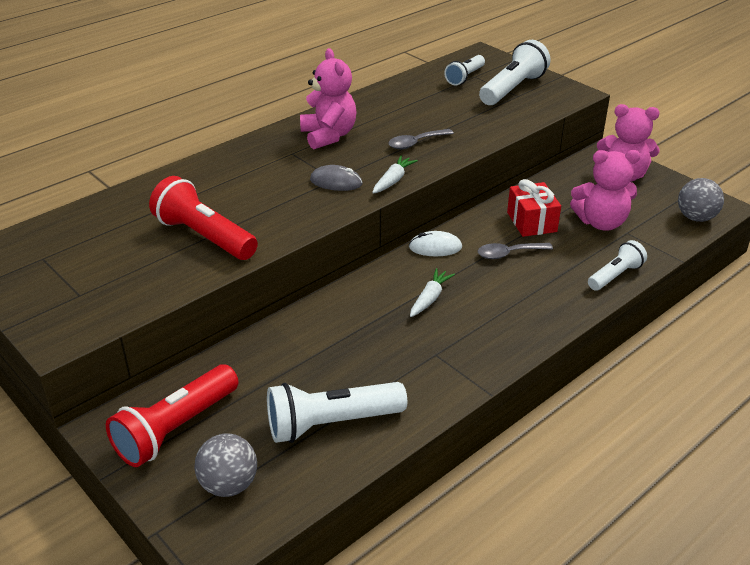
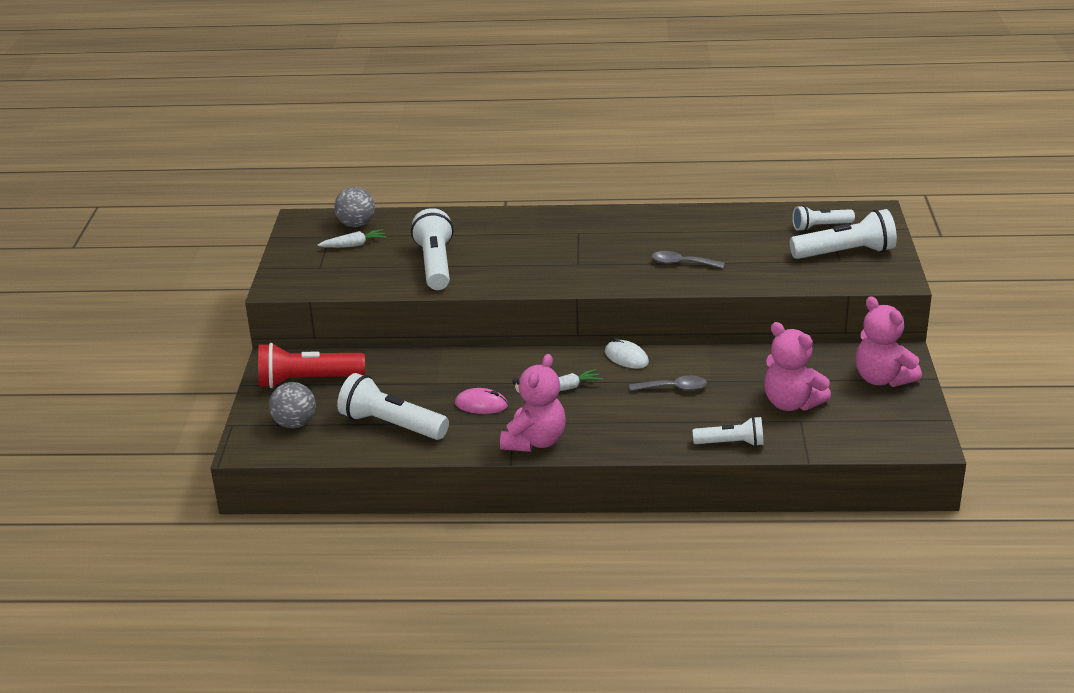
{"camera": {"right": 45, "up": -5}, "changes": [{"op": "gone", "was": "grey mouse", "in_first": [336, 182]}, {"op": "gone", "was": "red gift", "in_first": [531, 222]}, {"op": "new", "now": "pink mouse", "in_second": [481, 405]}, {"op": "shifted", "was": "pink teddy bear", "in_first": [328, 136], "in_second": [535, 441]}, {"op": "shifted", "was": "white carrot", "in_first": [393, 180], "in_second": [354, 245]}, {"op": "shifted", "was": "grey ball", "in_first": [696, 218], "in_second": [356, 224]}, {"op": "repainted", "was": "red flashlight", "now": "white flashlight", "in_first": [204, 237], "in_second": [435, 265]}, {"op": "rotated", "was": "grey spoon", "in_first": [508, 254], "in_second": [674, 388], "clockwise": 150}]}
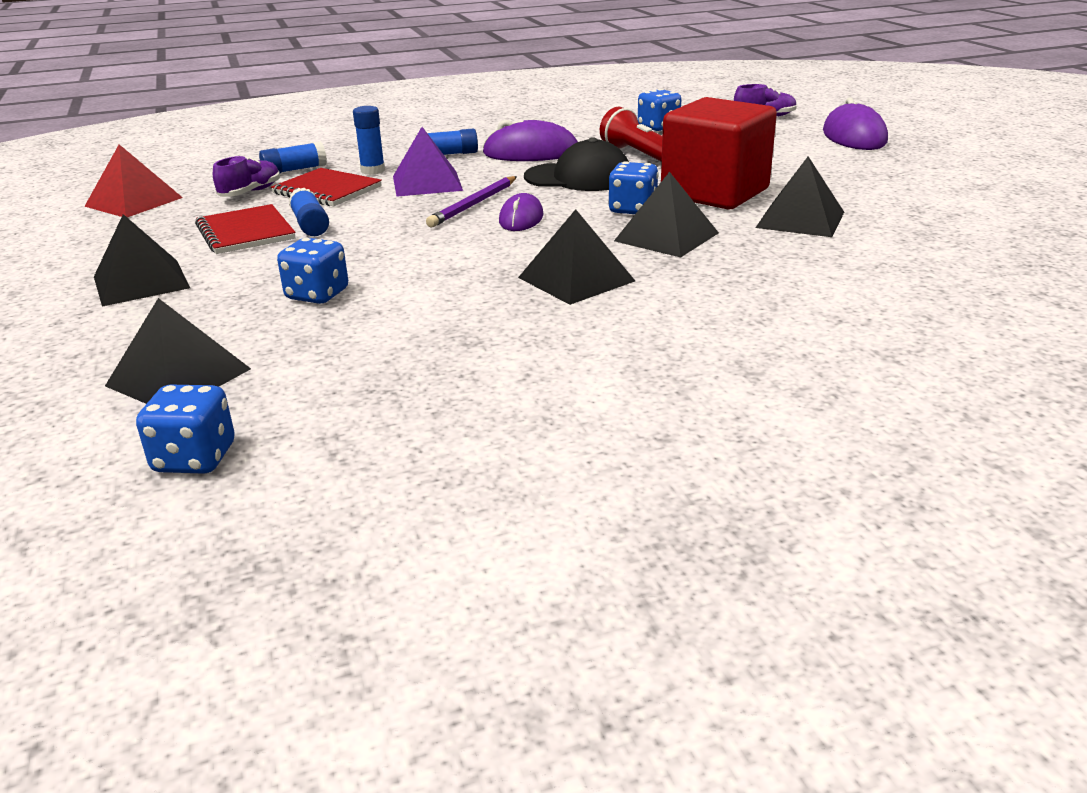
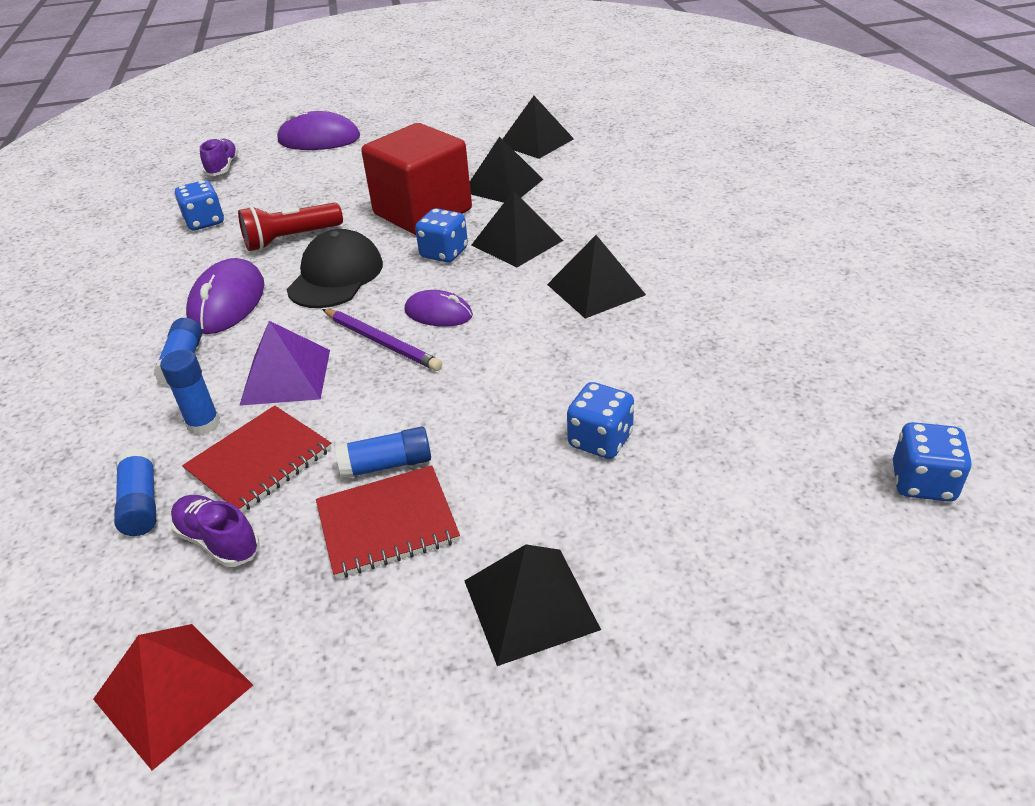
{"camera": {"right": -80, "up": 10}, "changes": [{"op": "shifted", "was": "black pyramid", "in_first": [178, 377], "in_second": [535, 142]}]}
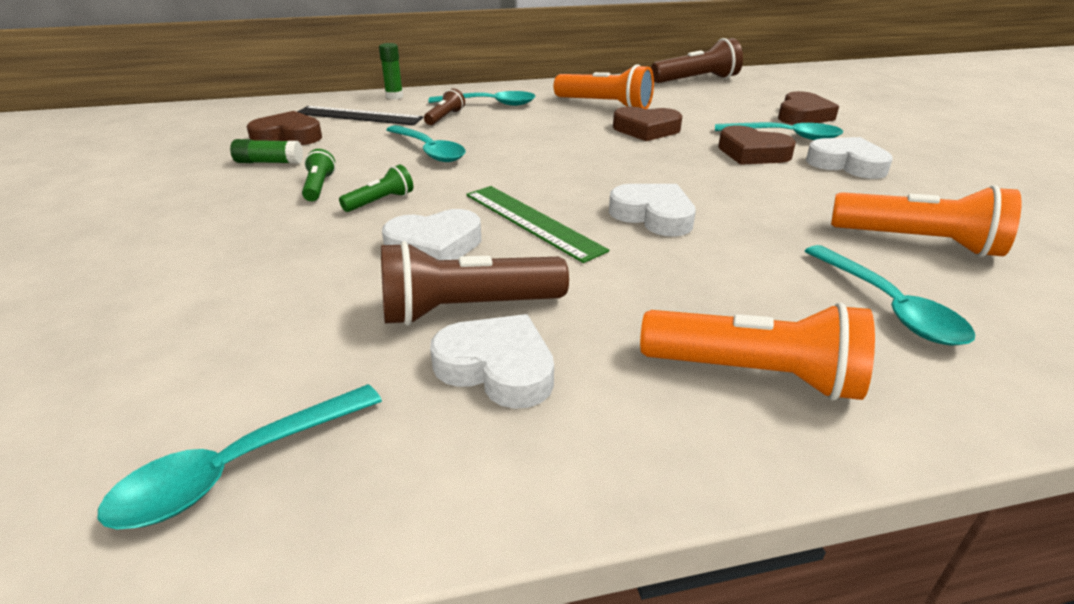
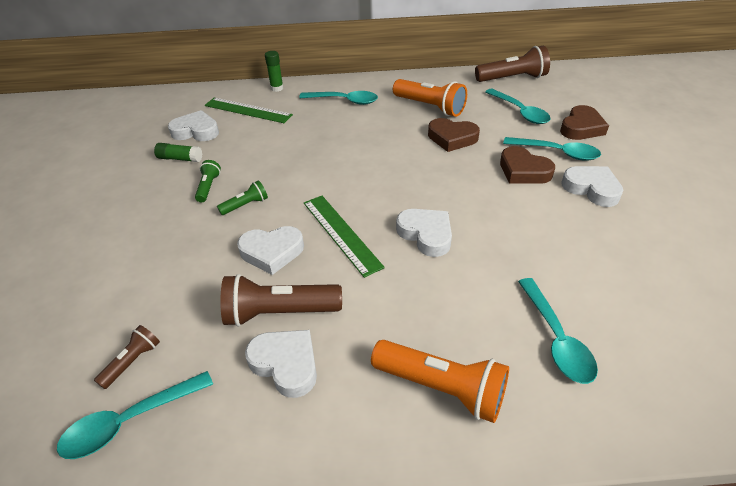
{"camera": {"right": 10, "up": 10}, "changes": [{"op": "gone", "was": "orange flashlight", "in_first": [918, 242]}, {"op": "shifted", "was": "turquoise spoon", "in_first": [429, 151], "in_second": [520, 112]}, {"op": "shifted", "was": "brown flashlight", "in_first": [445, 117], "in_second": [132, 362]}, {"op": "repainted", "was": "brown heart", "now": "white heart", "in_first": [288, 136], "in_second": [196, 131]}, {"op": "repainted", "was": "black ruler", "now": "green ruler", "in_first": [358, 116], "in_second": [247, 110]}]}
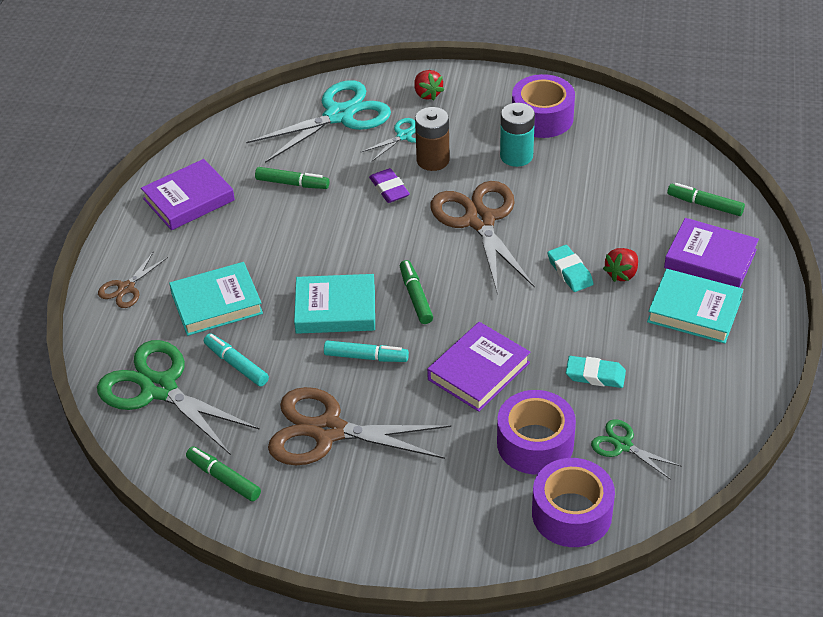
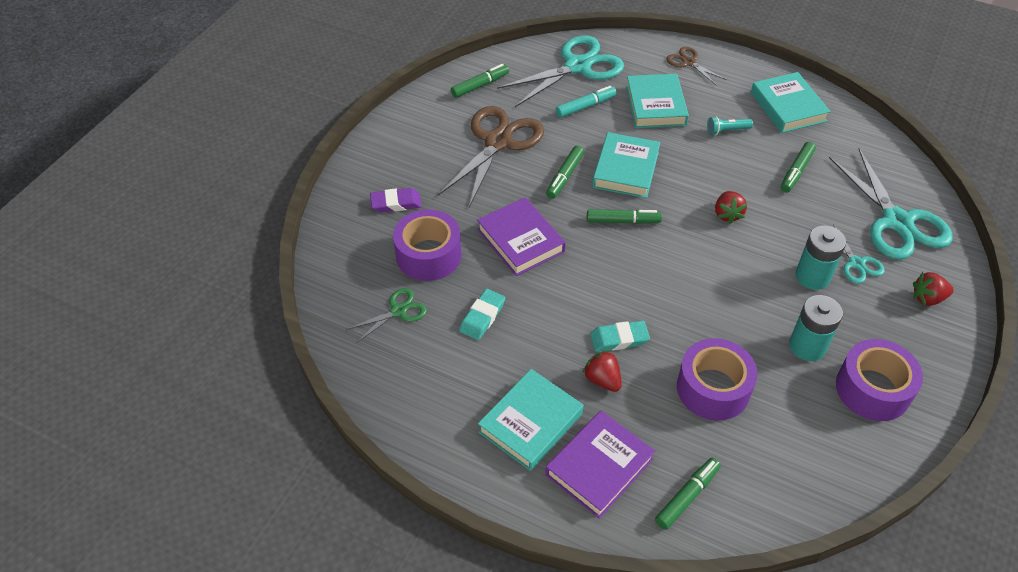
{"camera": {"right": 105, "up": 5}, "changes": [{"op": "gone", "was": "brown scissors", "in_first": [480, 220]}, {"op": "new", "now": "turquoise flashlight", "in_second": [727, 131]}, {"op": "new", "now": "red strawberry", "in_second": [727, 214]}, {"op": "shifted", "was": "purple eraser", "in_first": [389, 189], "in_second": [396, 203]}, {"op": "shifted", "was": "purple tape", "in_first": [571, 513], "in_second": [713, 388]}, {"op": "repainted", "was": "green scissors", "now": "turquoise scissors", "in_first": [159, 388], "in_second": [578, 66]}, {"op": "repainted", "was": "purple book", "now": "turquoise book", "in_first": [189, 199], "in_second": [788, 107]}, {"op": "repainted", "was": "turquoise marker", "now": "green marker", "in_first": [366, 357], "in_second": [564, 177]}, {"op": "repainted", "was": "brown battery", "now": "turquoise battery", "in_first": [433, 160], "in_second": [812, 276]}]}
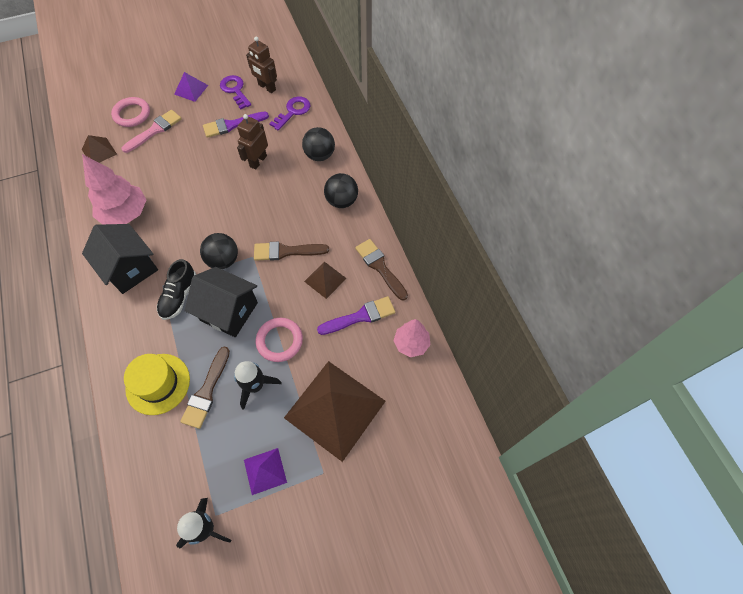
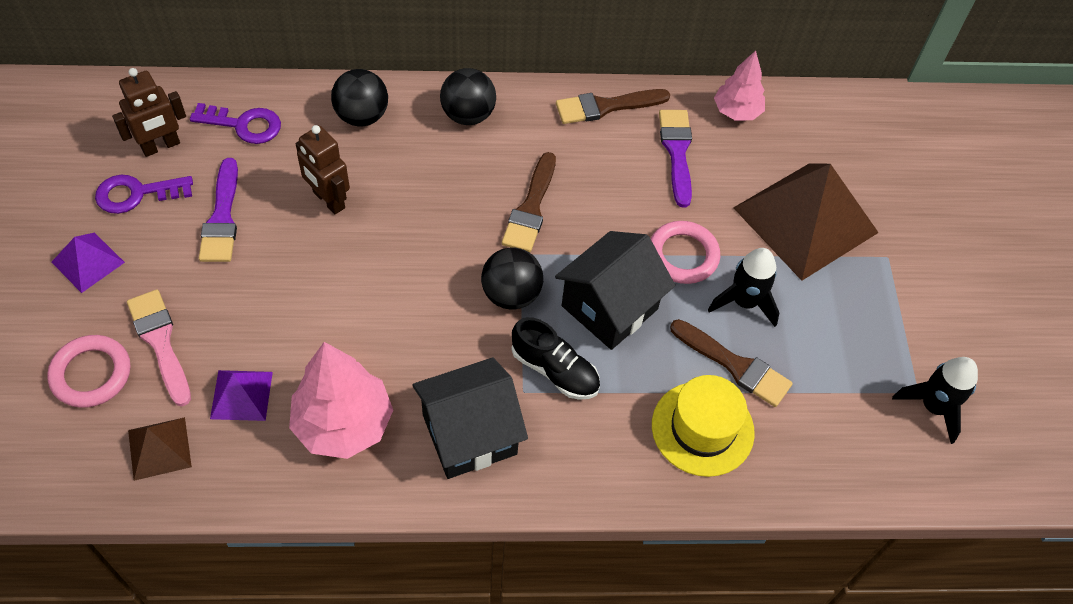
{"camera": {"right": -75, "up": -5}, "changes": [{"op": "gone", "was": "brown pyramid", "in_first": [325, 280]}, {"op": "shifted", "was": "purple pyramid", "in_first": [265, 471], "in_second": [241, 395]}, {"op": "rotated", "was": "purple key", "in_first": [293, 111], "in_second": [244, 125], "clockwise": 135}]}
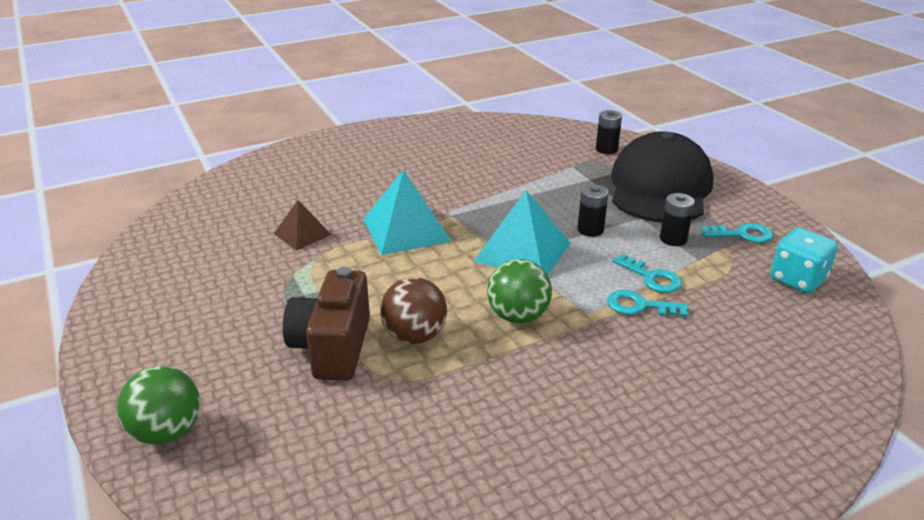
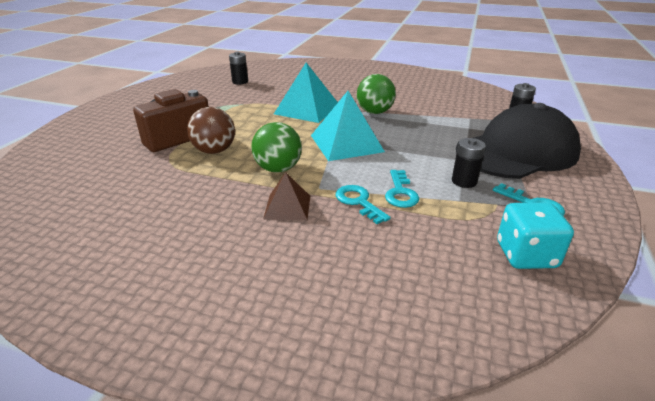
{"camera": {"right": 45, "up": 0}, "changes": [{"op": "shifted", "was": "green ball", "in_first": [167, 432], "in_second": [374, 112]}, {"op": "shifted", "was": "brown pyramid", "in_first": [302, 234], "in_second": [287, 207]}, {"op": "shifted", "was": "black battery", "in_first": [590, 230], "in_second": [240, 82]}]}
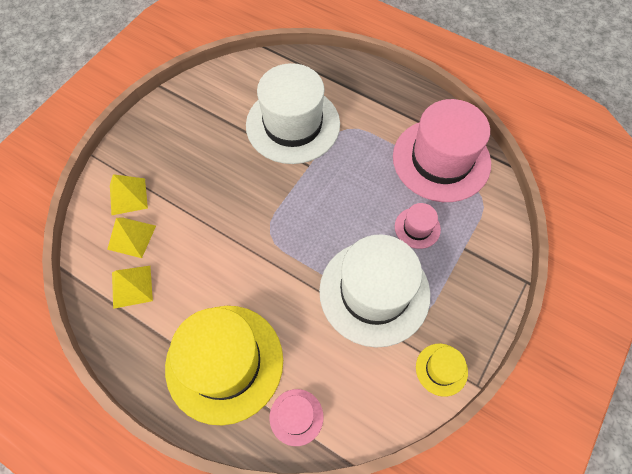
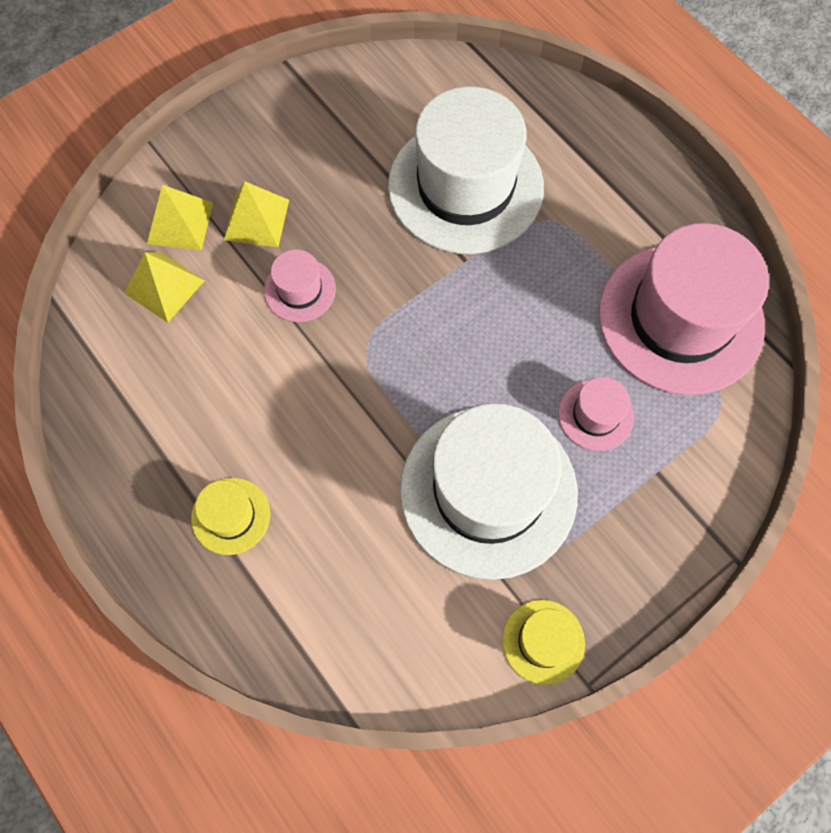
{"camera": {"right": 20, "up": 5}, "changes": [{"op": "shifted", "was": "yellow pyramid", "in_first": [132, 286], "in_second": [256, 220]}, {"op": "shifted", "was": "pink hat", "in_first": [296, 417], "in_second": [300, 290]}, {"op": "scaled", "was": "yellow hat", "in_first": [224, 363], "in_second": [230, 516], "ratio": 0.44}]}
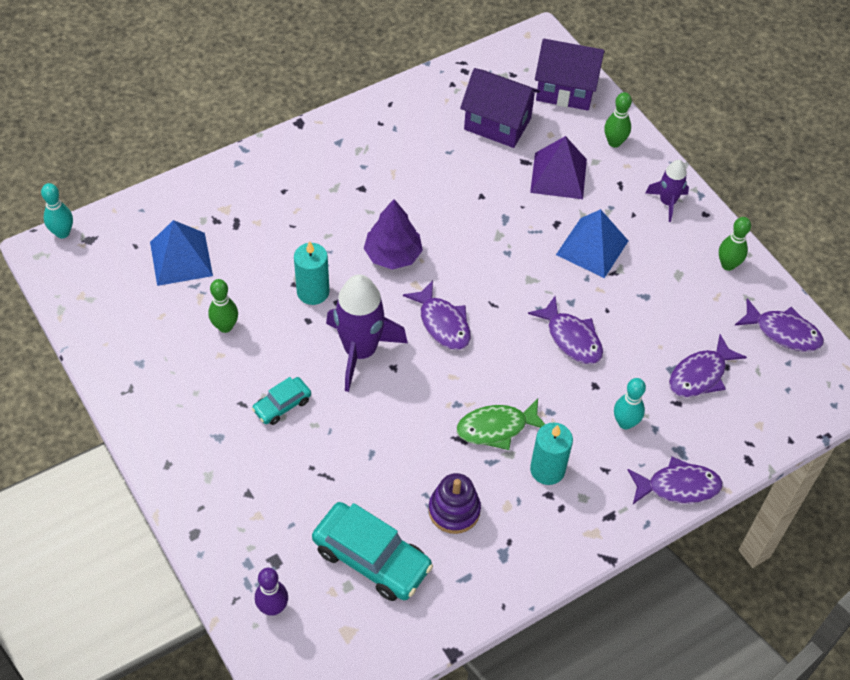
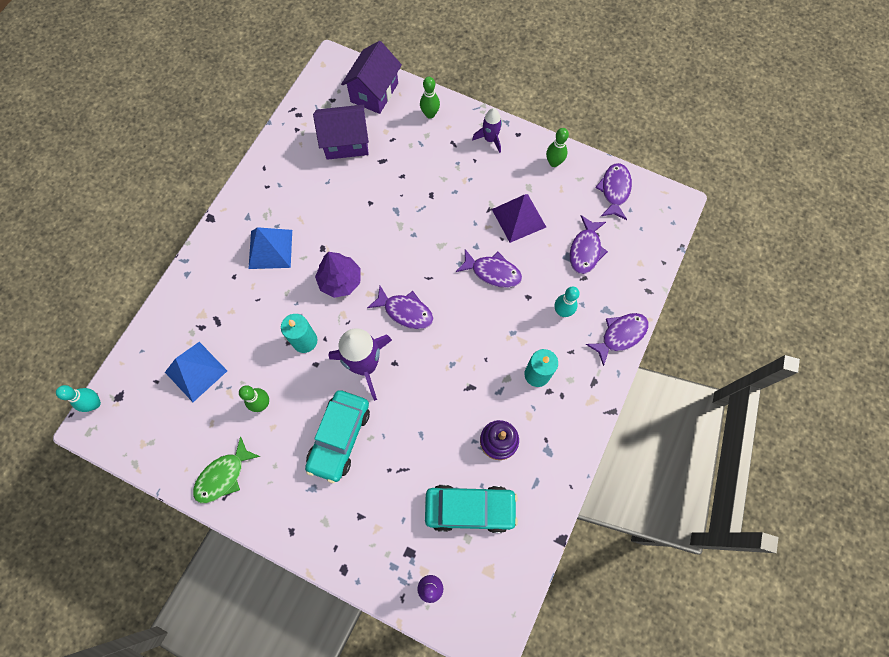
{"camera": {"right": -30, "up": 15}, "changes": [{"op": "shifted", "was": "green fish", "in_first": [497, 428], "in_second": [223, 476]}, {"op": "shifted", "was": "purple pyramid", "in_first": [558, 175], "in_second": [518, 218]}, {"op": "shifted", "was": "blue pyramid", "in_first": [592, 247], "in_second": [270, 249]}, {"op": "rotated", "was": "purple house", "in_first": [565, 90], "in_second": [374, 92], "clockwise": -45}, {"op": "rotated", "was": "purple fish", "in_first": [783, 332], "in_second": [614, 190], "clockwise": -75}, {"op": "scaled", "was": "turquoise car", "in_first": [282, 405], "in_second": [340, 437], "ratio": 1.9}]}
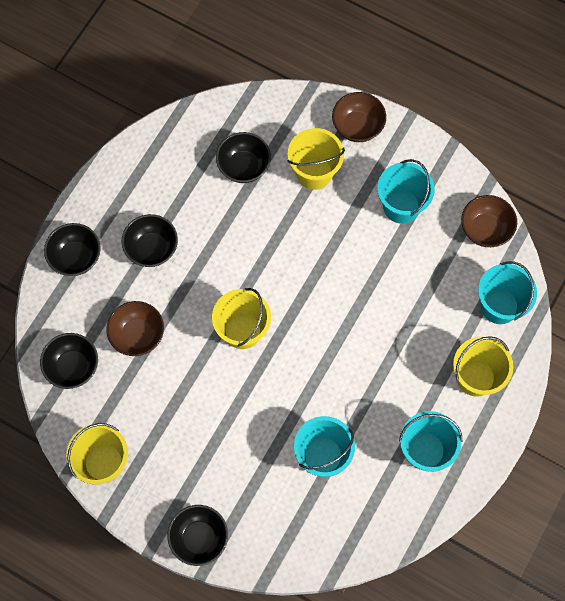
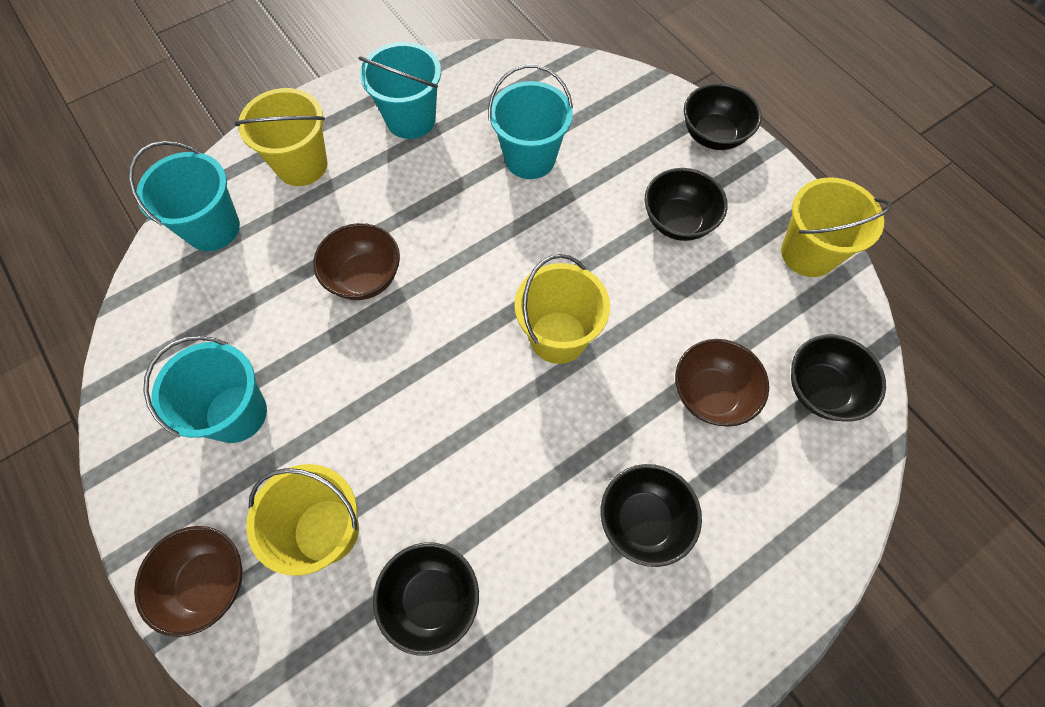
{"camera": {"right": -155, "up": -5}, "changes": [{"op": "shifted", "was": "black bowl", "in_first": [76, 257], "in_second": [678, 221]}, {"op": "shifted", "was": "brown bowl", "in_first": [485, 229], "in_second": [364, 277]}]}
